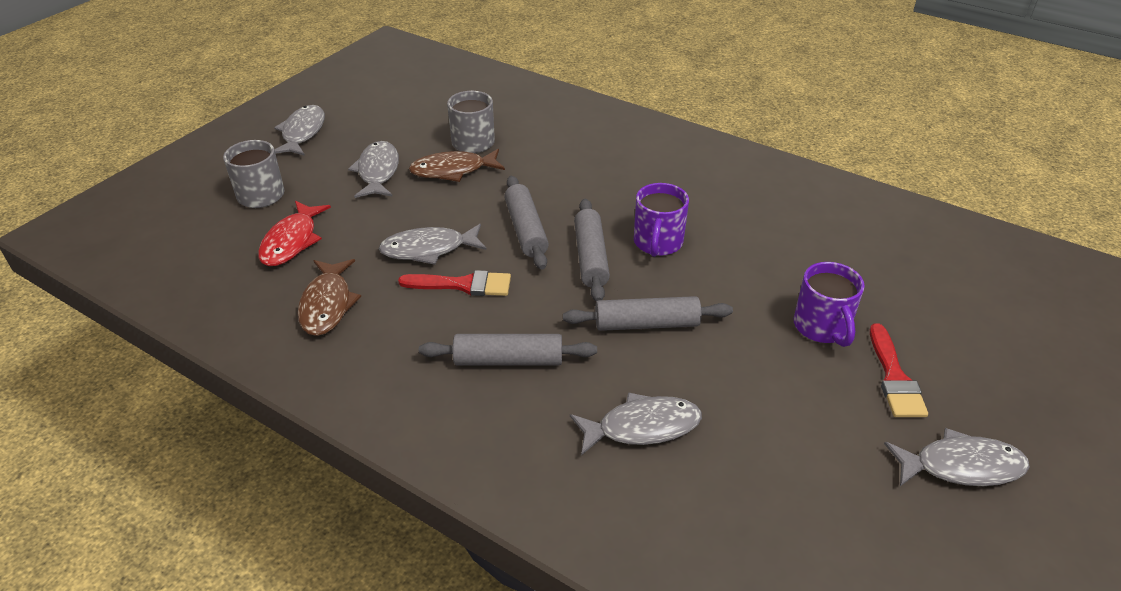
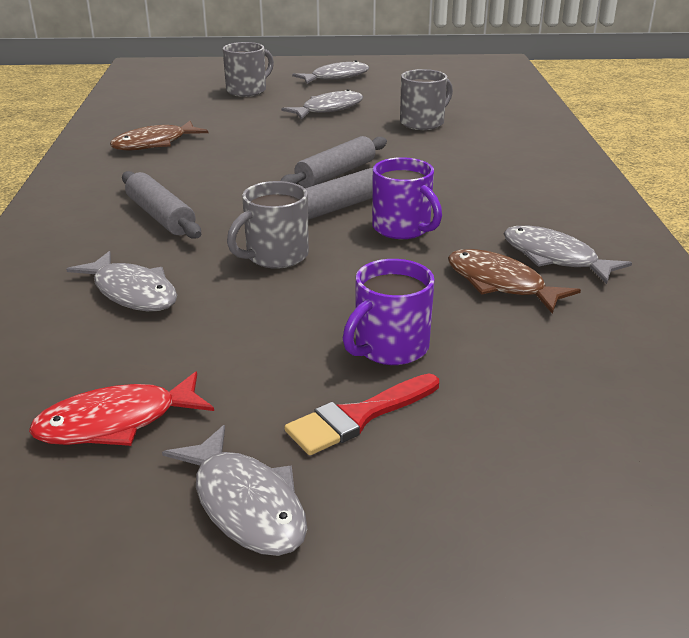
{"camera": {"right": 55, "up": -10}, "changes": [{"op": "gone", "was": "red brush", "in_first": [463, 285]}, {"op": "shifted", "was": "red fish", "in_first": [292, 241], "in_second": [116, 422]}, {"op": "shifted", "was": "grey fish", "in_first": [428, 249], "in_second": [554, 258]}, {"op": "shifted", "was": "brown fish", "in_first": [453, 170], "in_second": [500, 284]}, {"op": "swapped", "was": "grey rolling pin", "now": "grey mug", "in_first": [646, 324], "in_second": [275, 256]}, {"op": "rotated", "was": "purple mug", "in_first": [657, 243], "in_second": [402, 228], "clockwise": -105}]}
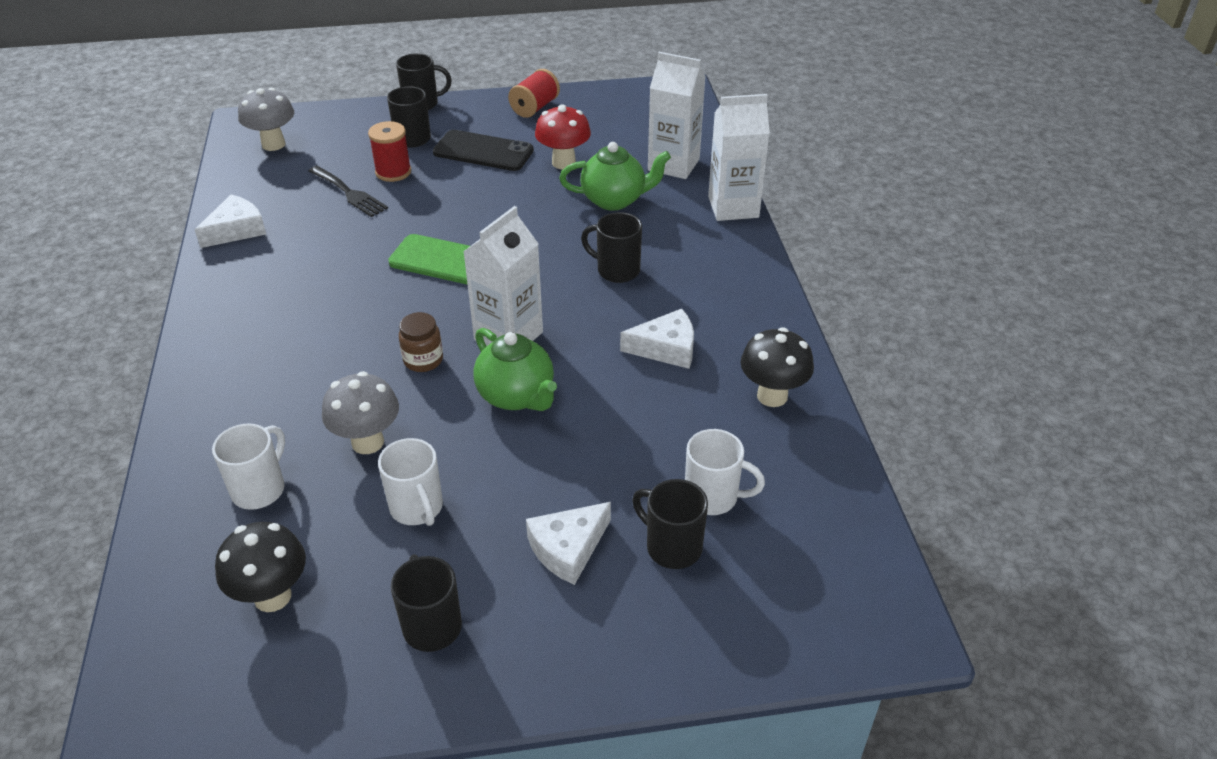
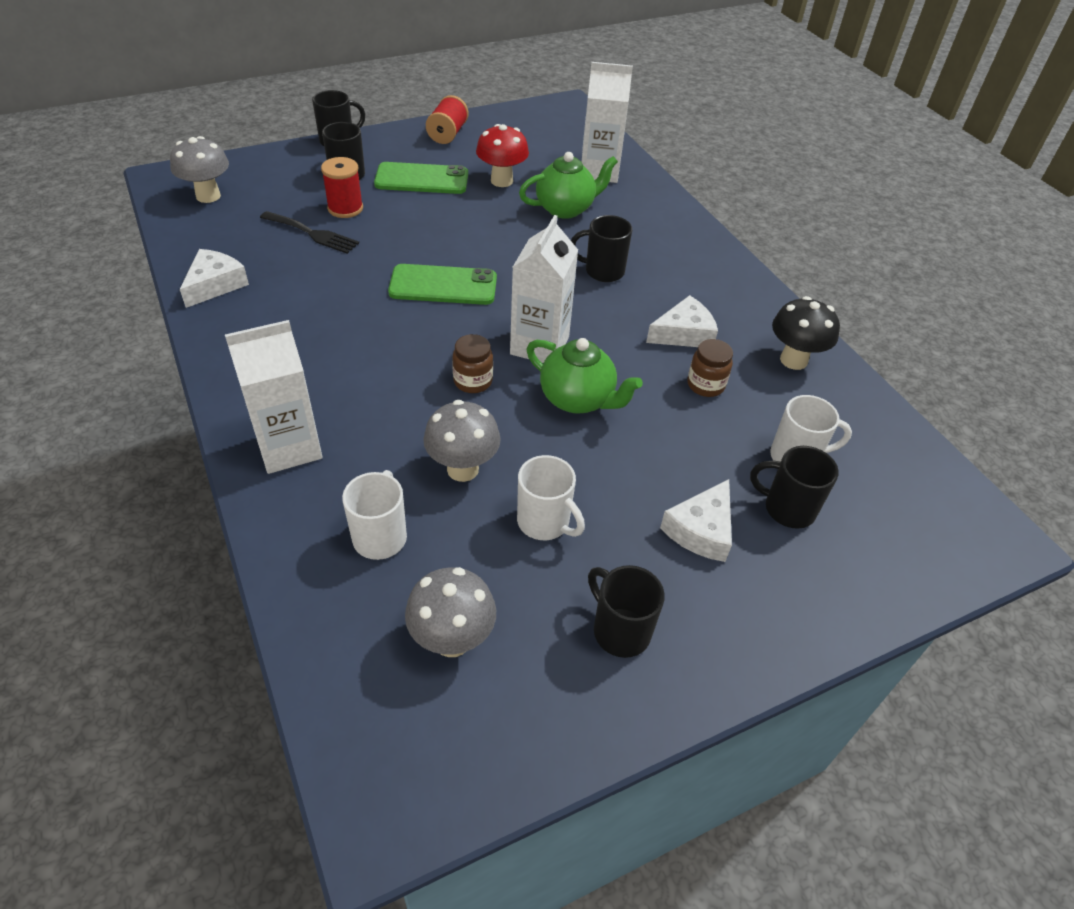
{"camera": {"right": -20, "up": 5}, "changes": [{"op": "new", "now": "brown jar", "in_second": [705, 385]}, {"op": "shifted", "was": "white carton", "in_first": [733, 207], "in_second": [289, 447]}, {"op": "repainted", "was": "black mushroom", "now": "grey mushroom", "in_first": [272, 596], "in_second": [452, 640]}, {"op": "repainted", "was": "black phone", "now": "green phone", "in_first": [483, 151], "in_second": [422, 179]}]}
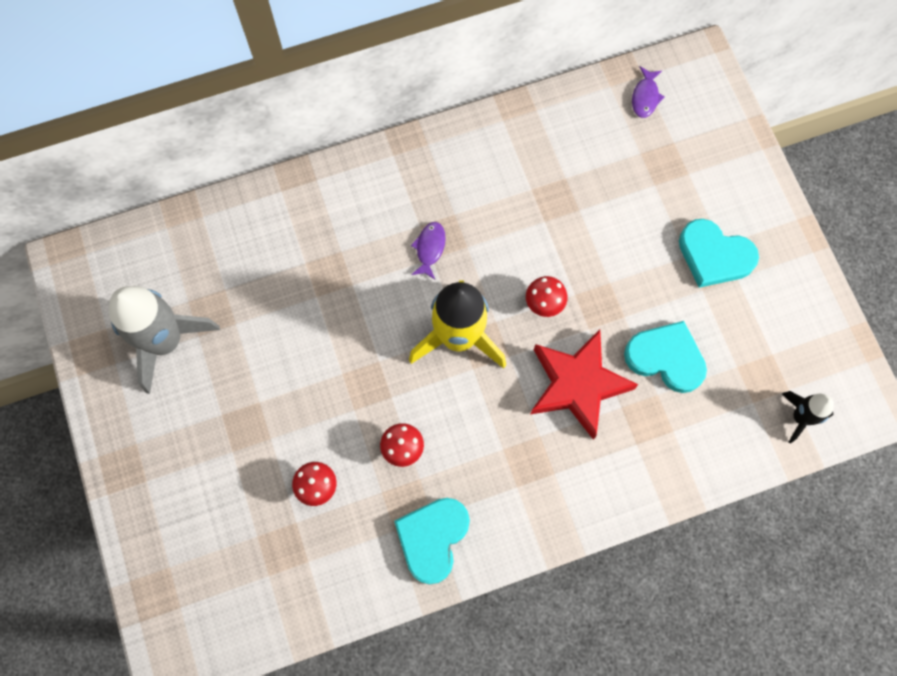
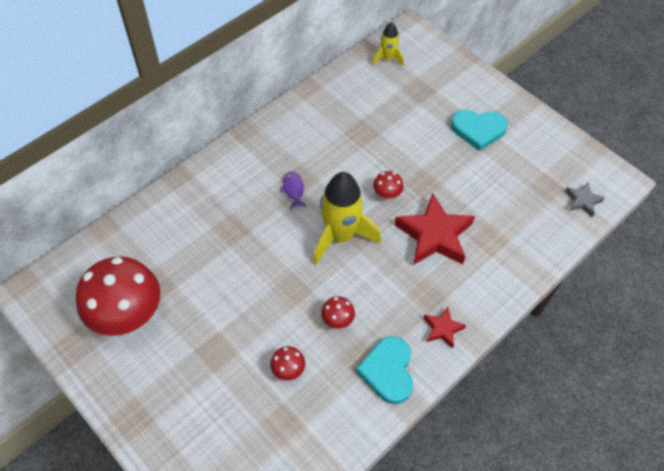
{"camera": {"right": -25, "up": -15}, "changes": [{"op": "gone", "was": "turquoise heart", "in_first": [666, 358]}, {"op": "new", "now": "red star", "in_second": [442, 329]}, {"op": "swapped", "was": "grey rocket", "now": "red mushroom", "in_first": [166, 341], "in_second": [129, 317]}, {"op": "swapped", "was": "purple fish", "now": "yellow rocket", "in_first": [645, 97], "in_second": [387, 58]}, {"op": "swapped", "was": "black rocket", "now": "grey star", "in_first": [800, 417], "in_second": [582, 201]}]}
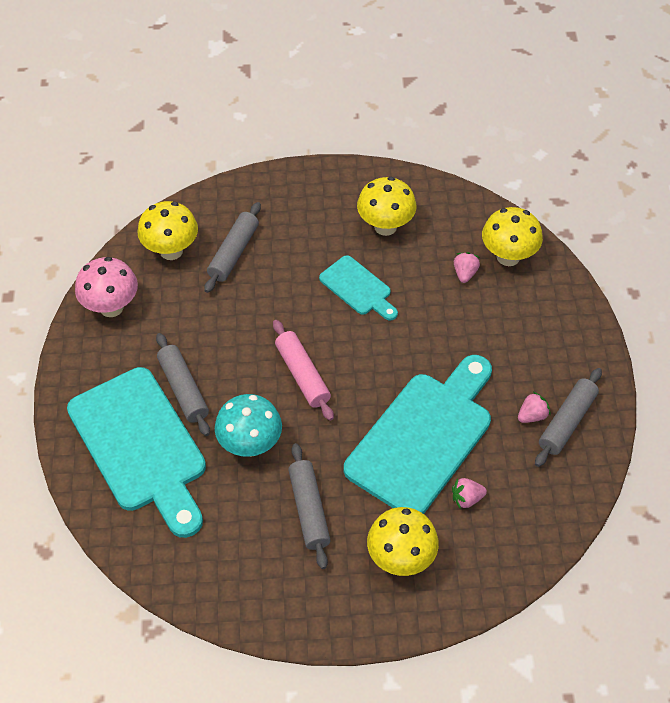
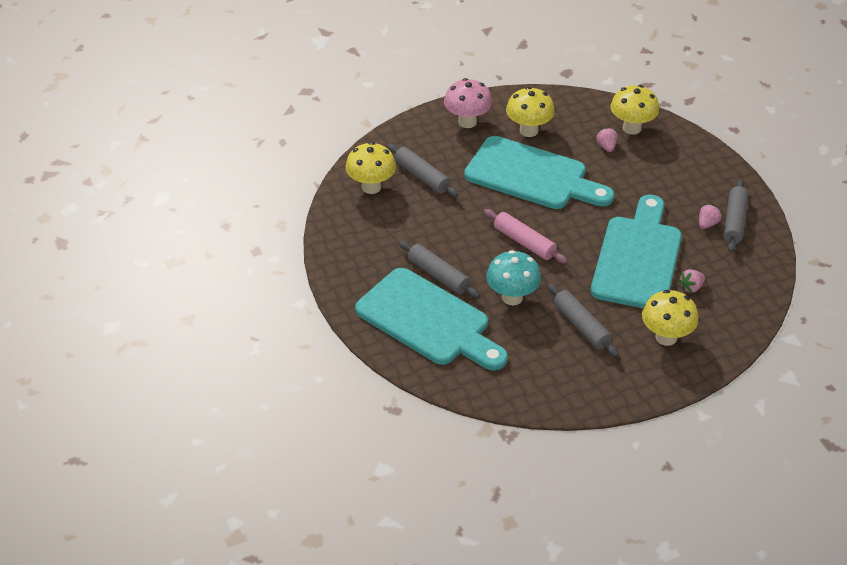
{"camera": {"right": -20, "up": -10}, "changes": [{"op": "shifted", "was": "pink mushroom", "in_first": [111, 307], "in_second": [467, 122]}, {"op": "rotated", "was": "grey rolling pin", "in_first": [234, 253], "in_second": [422, 176], "clockwise": -45}, {"op": "scaled", "was": "turquoise cutting board", "in_first": [358, 288], "in_second": [532, 176], "ratio": 2.01}]}
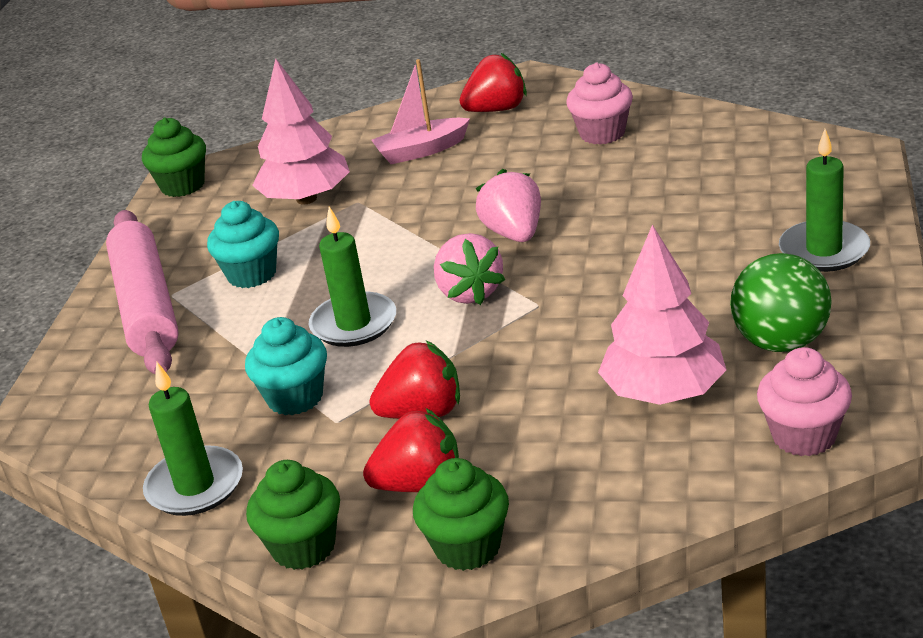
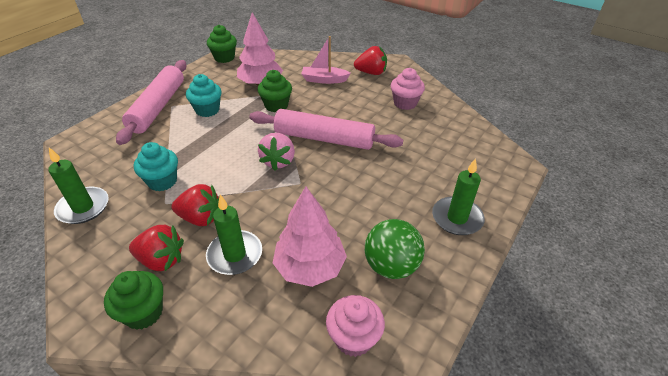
{"camera": {"right": 20, "up": 10}, "changes": [{"op": "shifted", "was": "green cupcake", "in_first": [303, 547], "in_second": [276, 105]}, {"op": "shifted", "was": "green candle", "in_first": [354, 324], "in_second": [235, 254]}, {"op": "swapped", "was": "pink strawberry", "now": "pink rolling pin", "in_first": [514, 233], "in_second": [324, 139]}]}
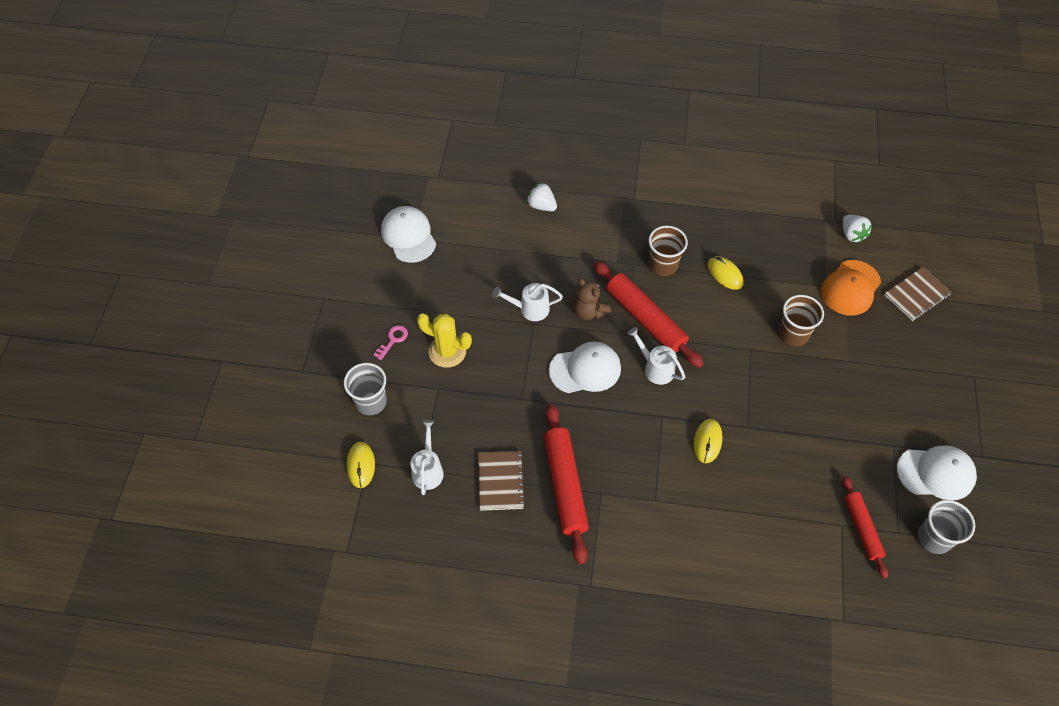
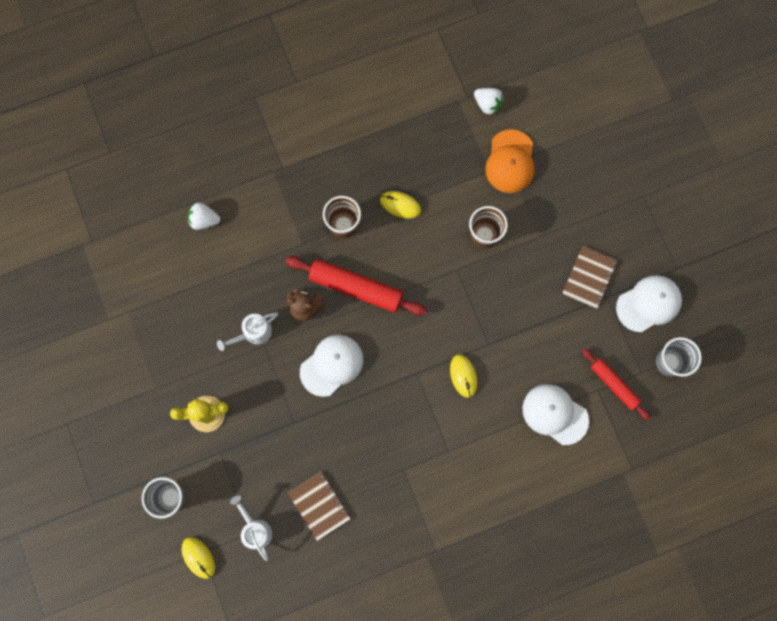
{"camera": {"right": -30, "up": 20}, "changes": [{"op": "gone", "was": "pink key", "in_first": [393, 340]}, {"op": "gone", "was": "red rolling pin", "in_first": [564, 485]}, {"op": "gone", "was": "white watering can", "in_first": [655, 368]}, {"op": "shifted", "was": "white cap", "in_first": [408, 236], "in_second": [555, 414]}, {"op": "shifted", "was": "brown notebook", "in_first": [916, 295], "in_second": [589, 277]}]}
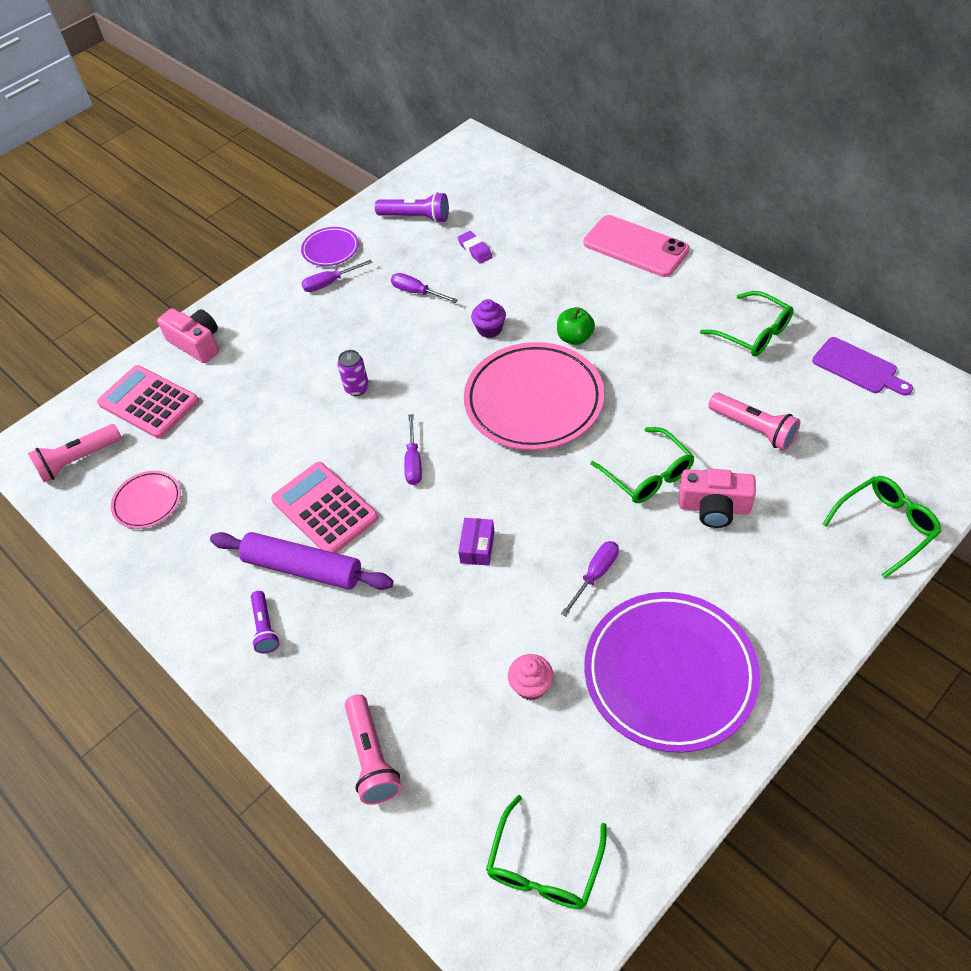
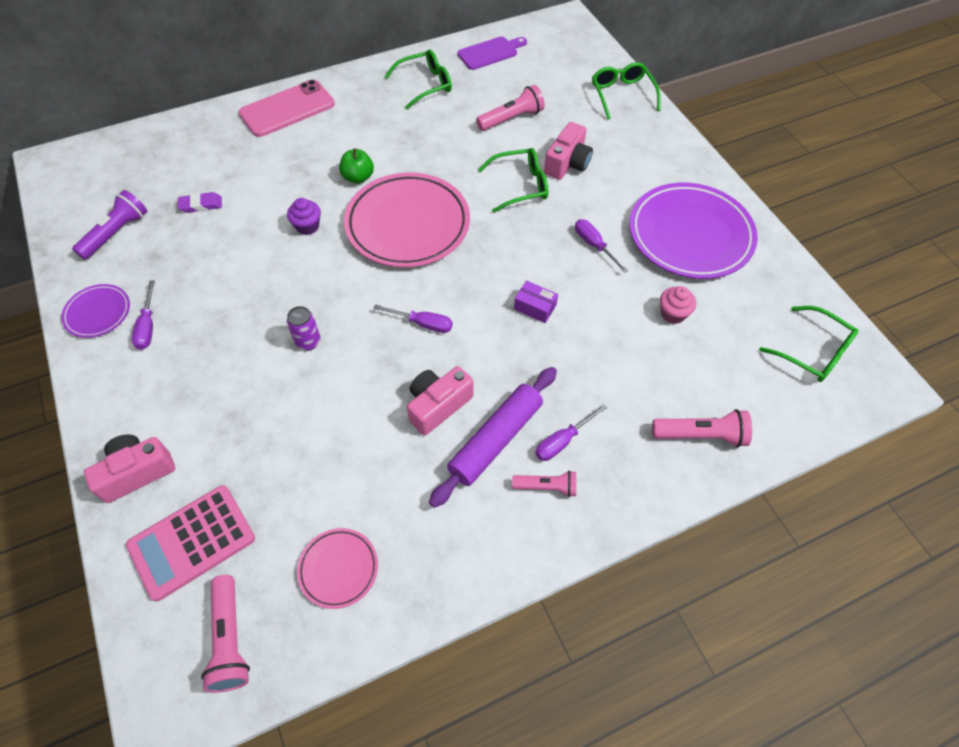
{"camera": {"right": -75, "up": 5}, "changes": [{"op": "shifted", "was": "purple screwdriver", "in_first": [417, 292], "in_second": [562, 441]}, {"op": "swapped", "was": "pink calculator", "now": "pink camera", "in_first": [325, 509], "in_second": [438, 405]}, {"op": "repainted", "was": "purple flashlight", "now": "pink flashlight", "in_first": [265, 628], "in_second": [547, 487]}]}
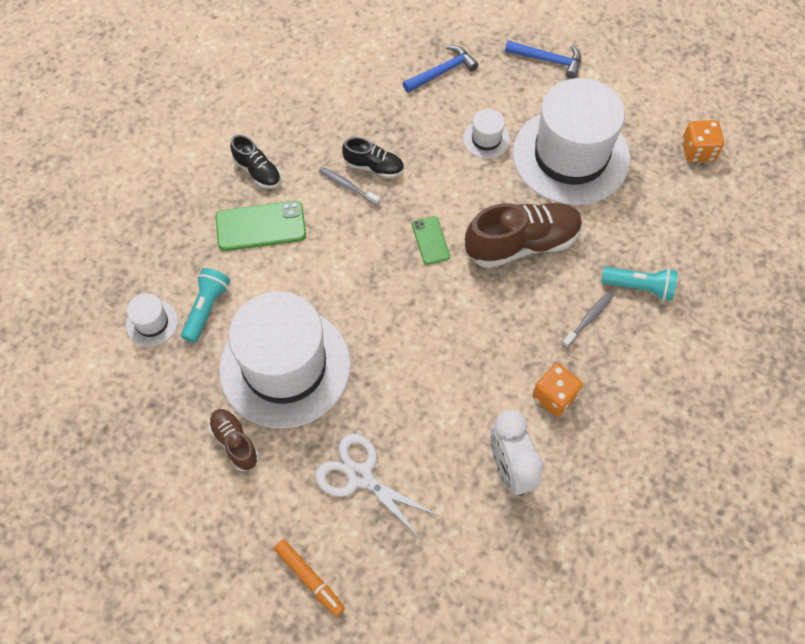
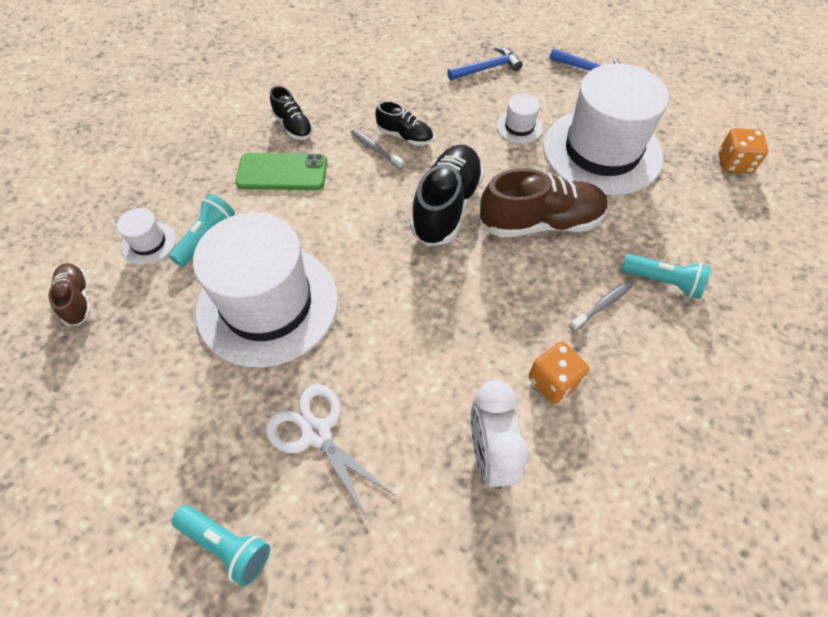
{"camera": {"right": 10, "up": -5}, "changes": [{"op": "shifted", "was": "brown shoe", "in_first": [235, 442], "in_second": [77, 299]}, {"op": "swapped", "was": "orange marker", "now": "turquoise flashlight", "in_first": [309, 578], "in_second": [226, 545]}, {"op": "swapped", "was": "green phone", "now": "black shoe", "in_first": [430, 240], "in_second": [446, 207]}]}
